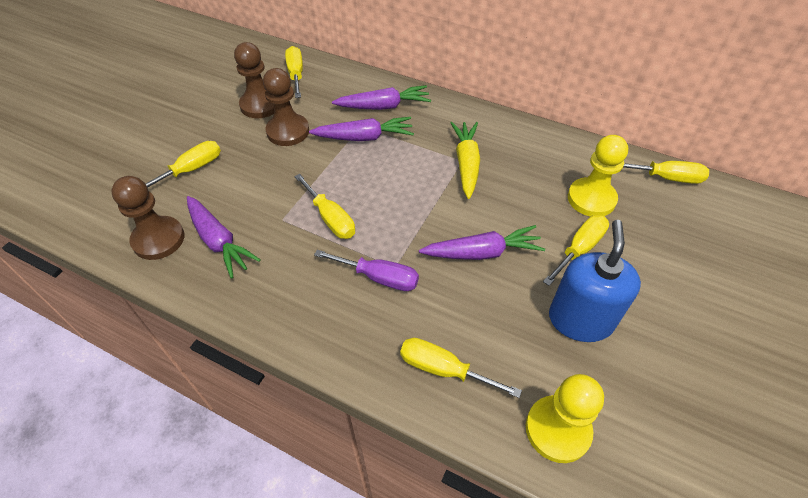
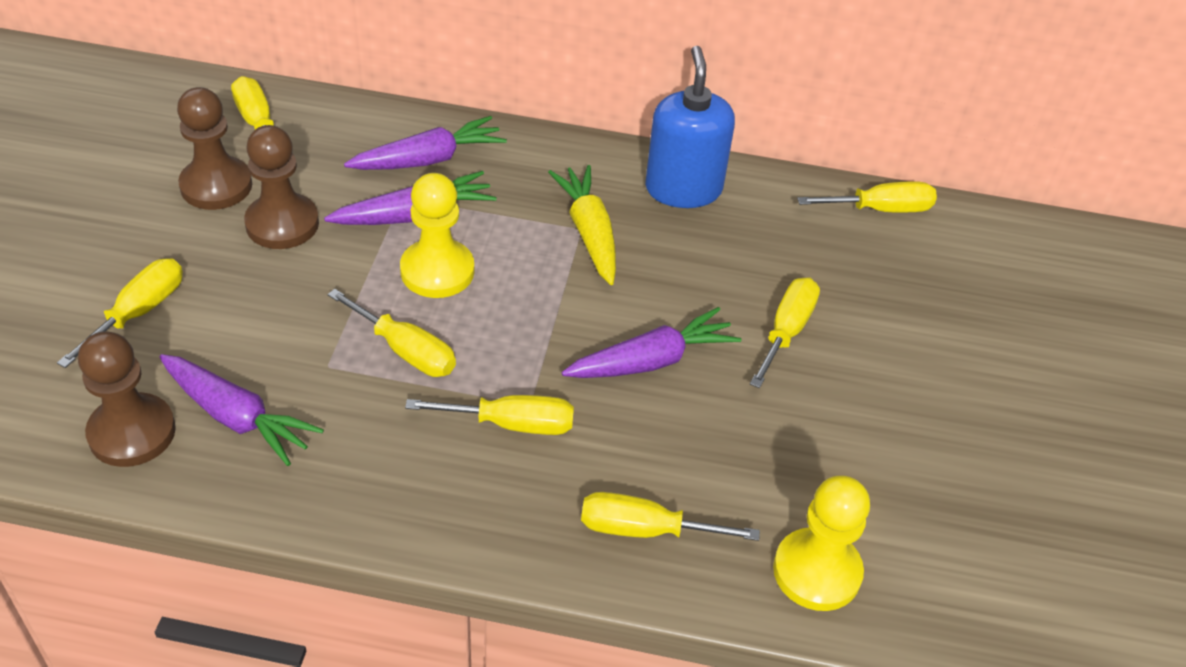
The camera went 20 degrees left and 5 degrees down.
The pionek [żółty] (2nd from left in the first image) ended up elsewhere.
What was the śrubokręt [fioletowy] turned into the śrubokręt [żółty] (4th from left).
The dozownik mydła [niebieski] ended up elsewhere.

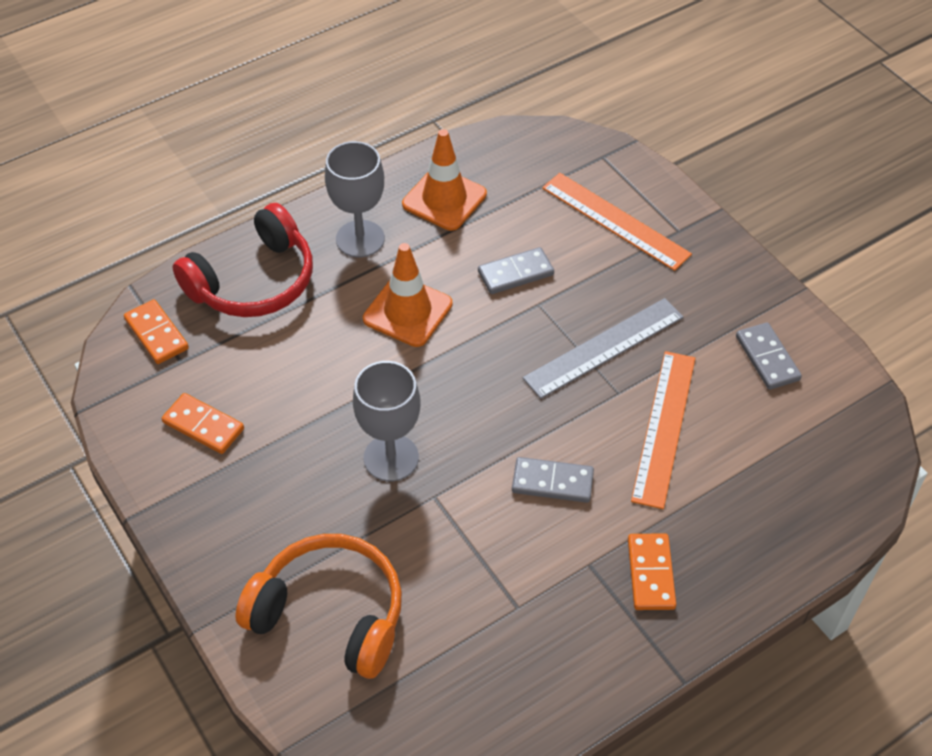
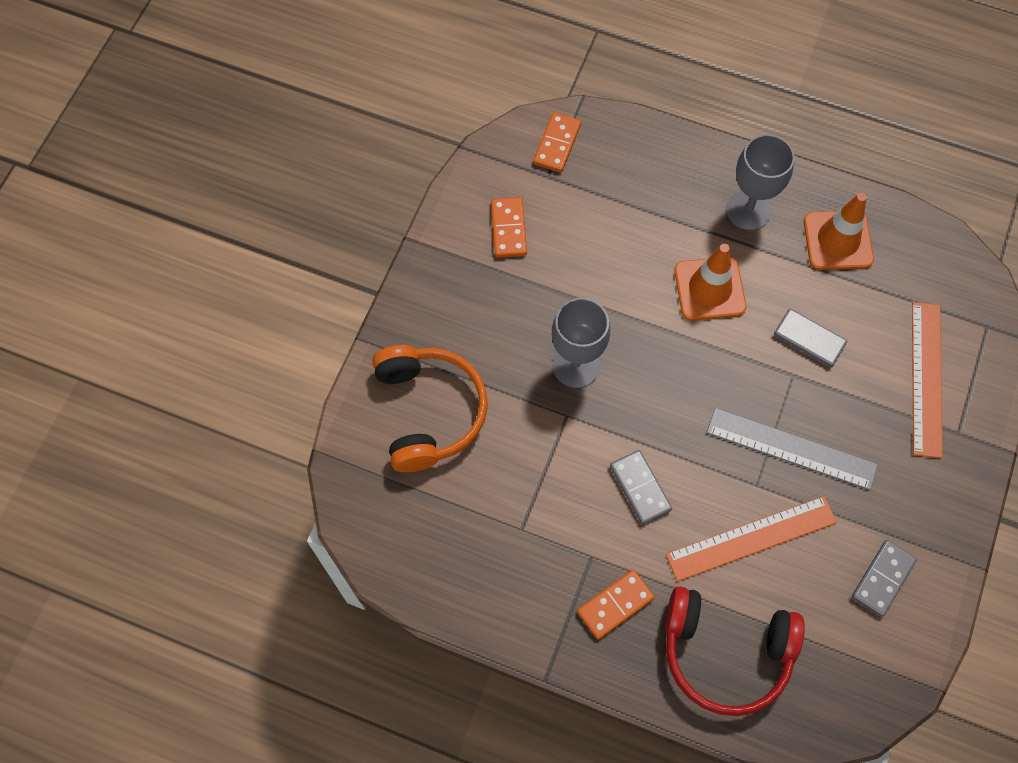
The camera went 55 degrees right and 15 degrees up.
The słuchawki [czerwony] ended up elsewhere.

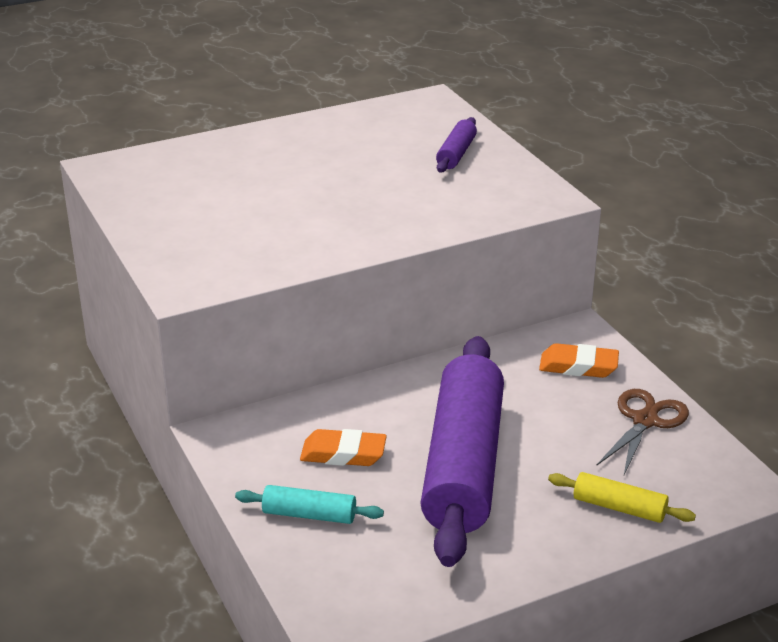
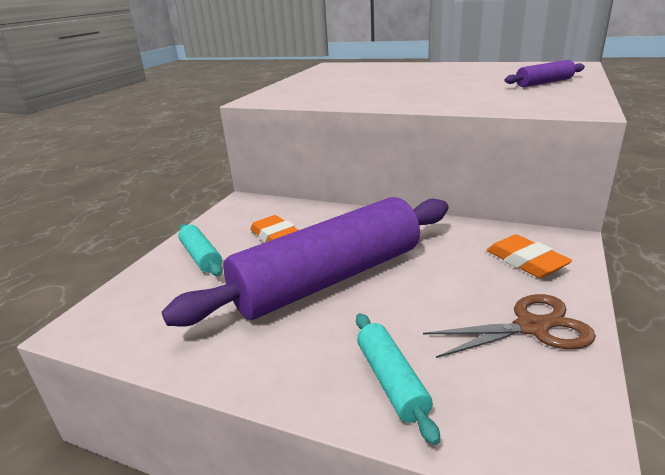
The camera went 50 degrees right and 5 degrees down.
What was the wałek do ciasta [żółty] turned into the wałek do ciasta [turkusowy] (2nd from left).

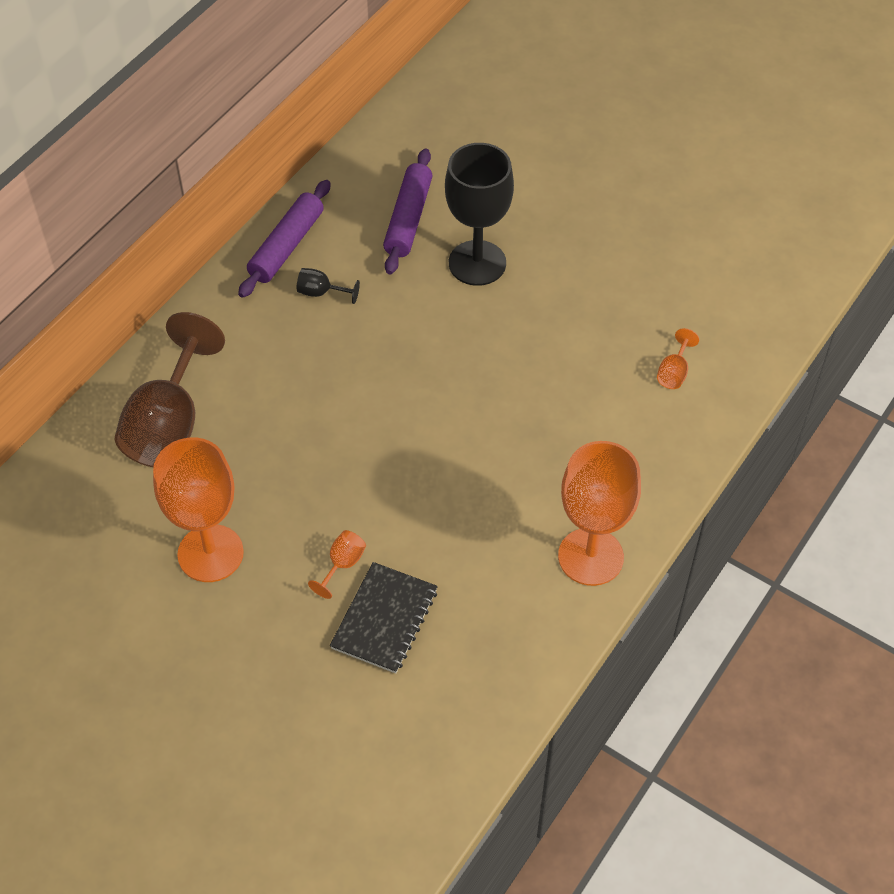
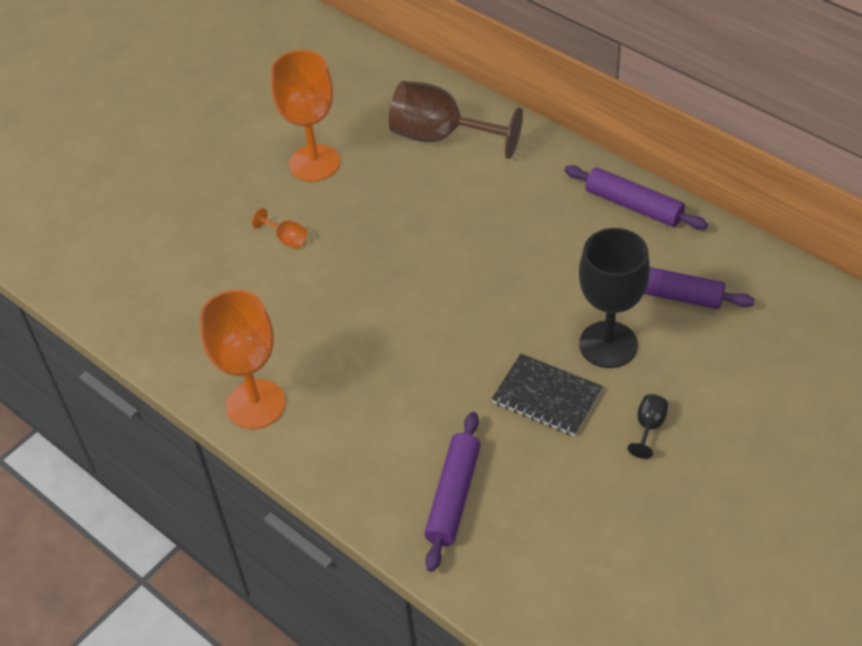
The camera went 100 degrees right and 5 degrees down.
Where the kielich [pomarańczowy] (4th from left) stood, the wałek do ciasta [fioletowy] (1st from left) came to stand.
The zeszyt [czarny] ended up elsewhere.
The kielich [czarny] (1st from left in the first image) ended up elsewhere.

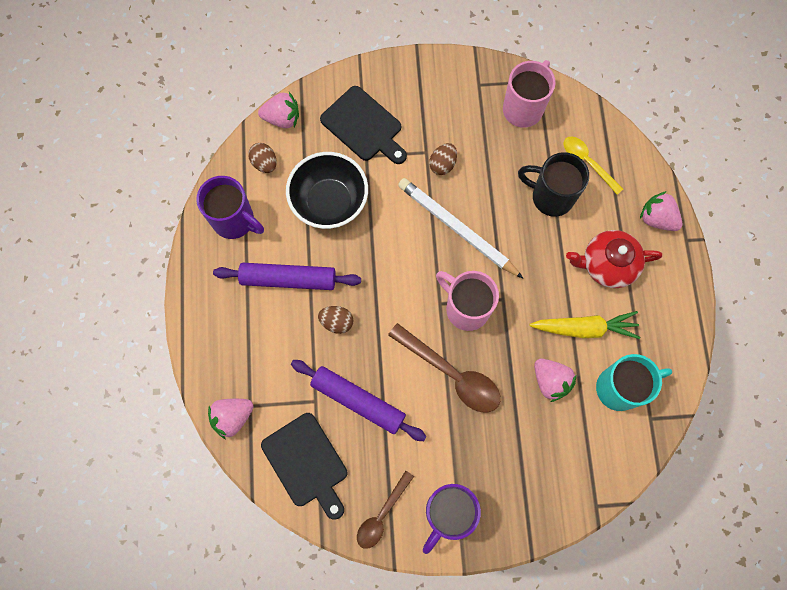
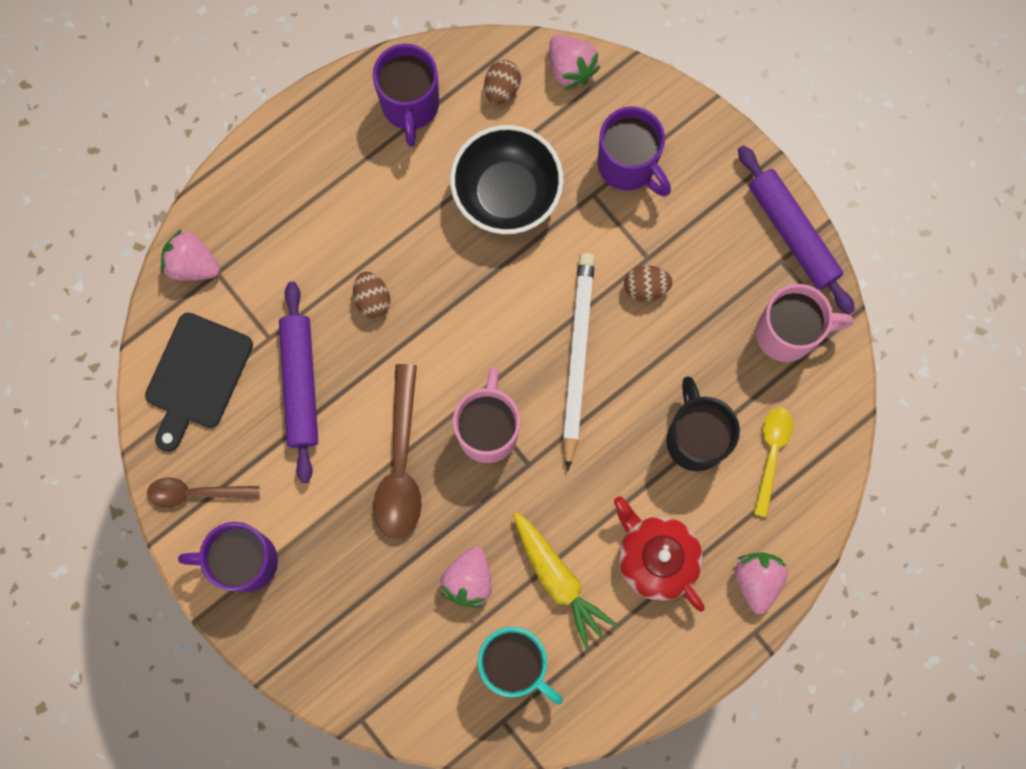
The camera went 55 degrees right and 5 degrees up.
Where the deska do krojenia [czarny] (2nd from left) stood, the kubek [fioletowy] (3rd from left) came to stand.
The wałek do ciasta [fioletowy] (1st from left in the first image) ended up elsewhere.

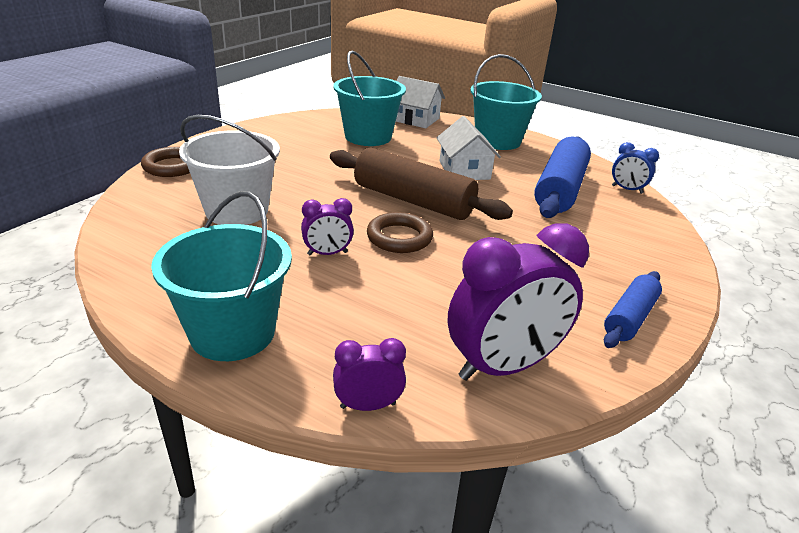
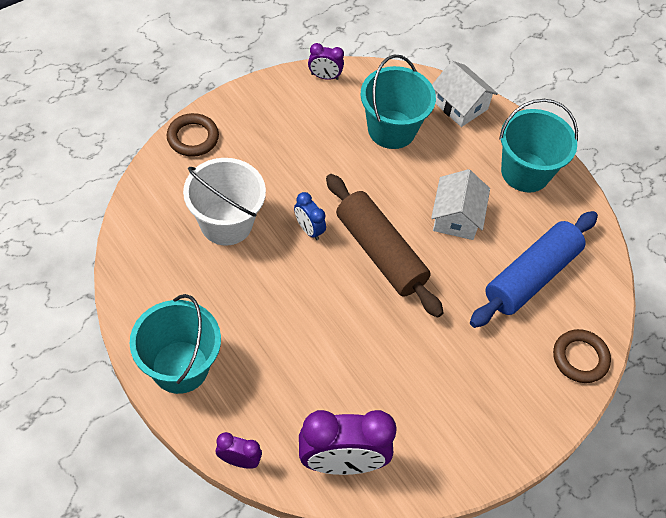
The camera went 20 degrees right and 25 degrees up.
The budzik [niebieski] ended up elsewhere.
The budzik [fioletowy] (1st from left in the first image) ended up elsewhere.
The pierścień [brązowy] (2nd from left) ended up elsewhere.
The second view lost the wałek do ciasta [niebieski] (2nd from left).

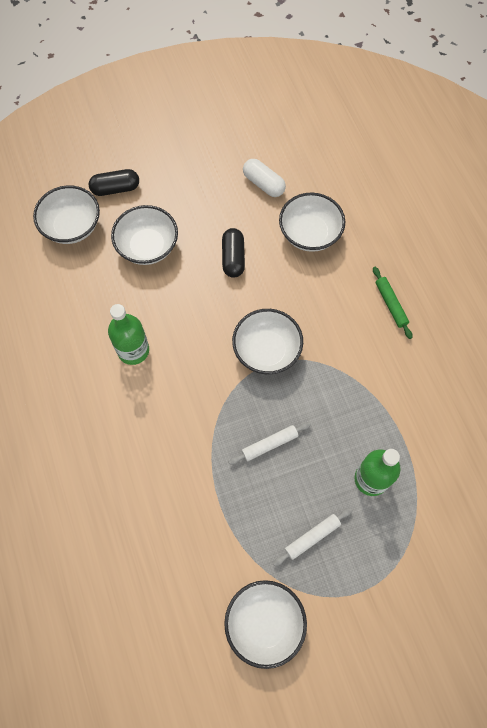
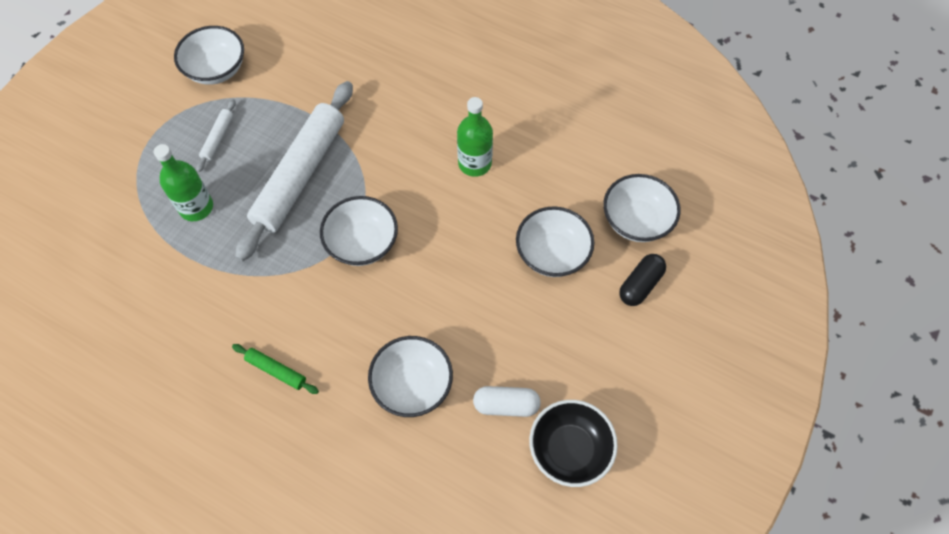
The camera went 140 degrees right and 5 degrees down.
The size of the wałek do ciasta [biały] (1st from left in the first image) changed by a factor of 2.44.
The second view gained the miska [czarny].
The second view lost the kapsułka [czarny] (2nd from left).

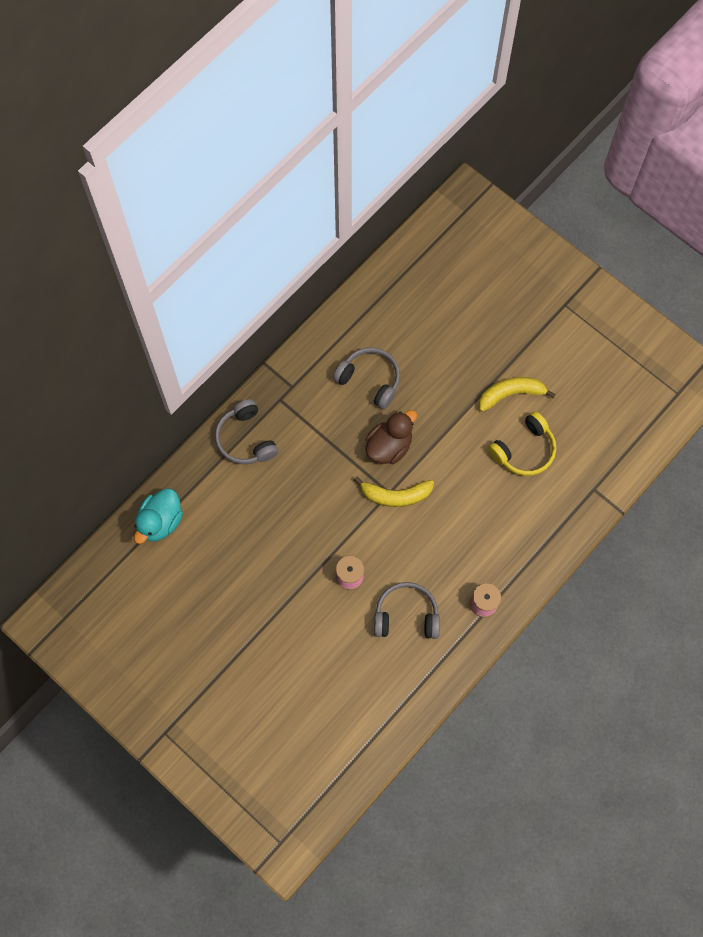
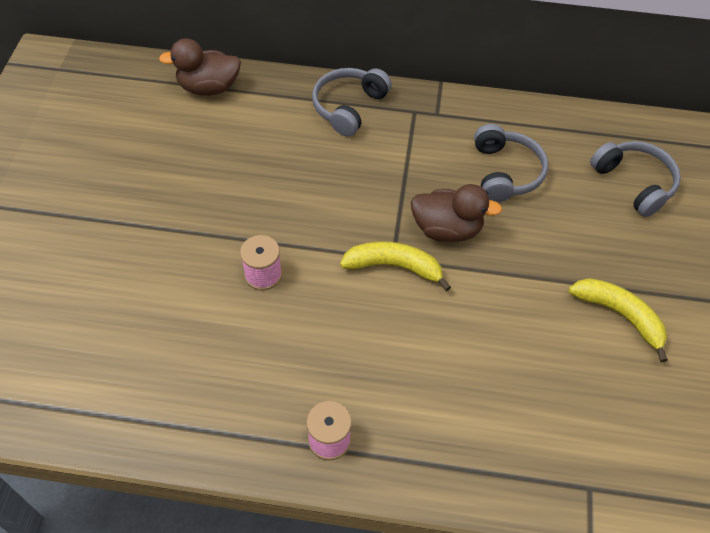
The camera went 55 degrees right and 15 degrees down.
What was the kaczka [turkusowy] turned into the kaczka [brązowy] (1st from left).
The banan [żółty] (1st from left) ended up facing another way, 135 degrees clockwise from before.
The słuchawki [szary] (3rd from left) ended up elsewhere.
The second view lost the słuchawki [żółty].

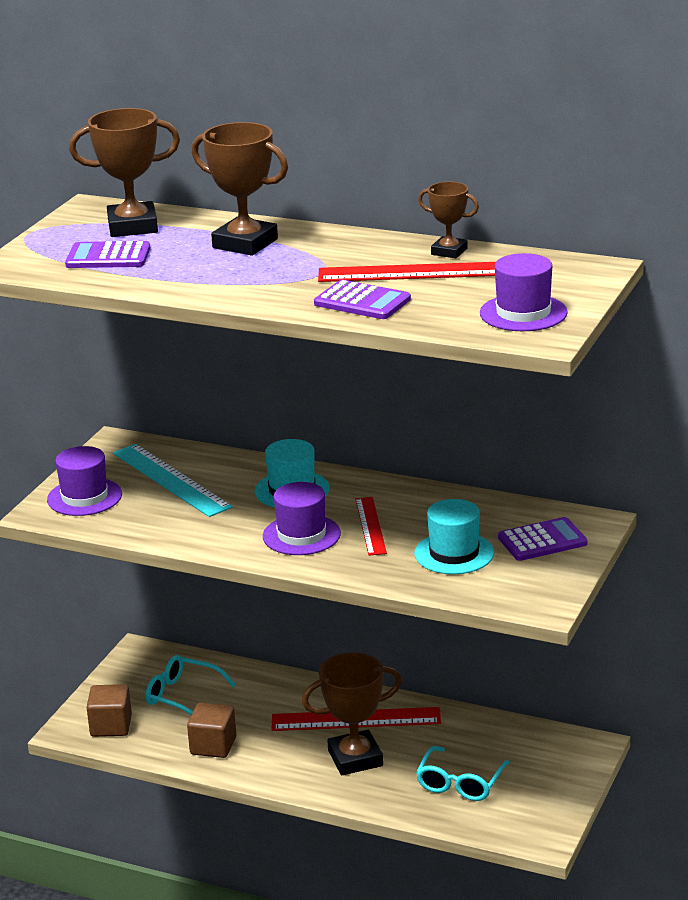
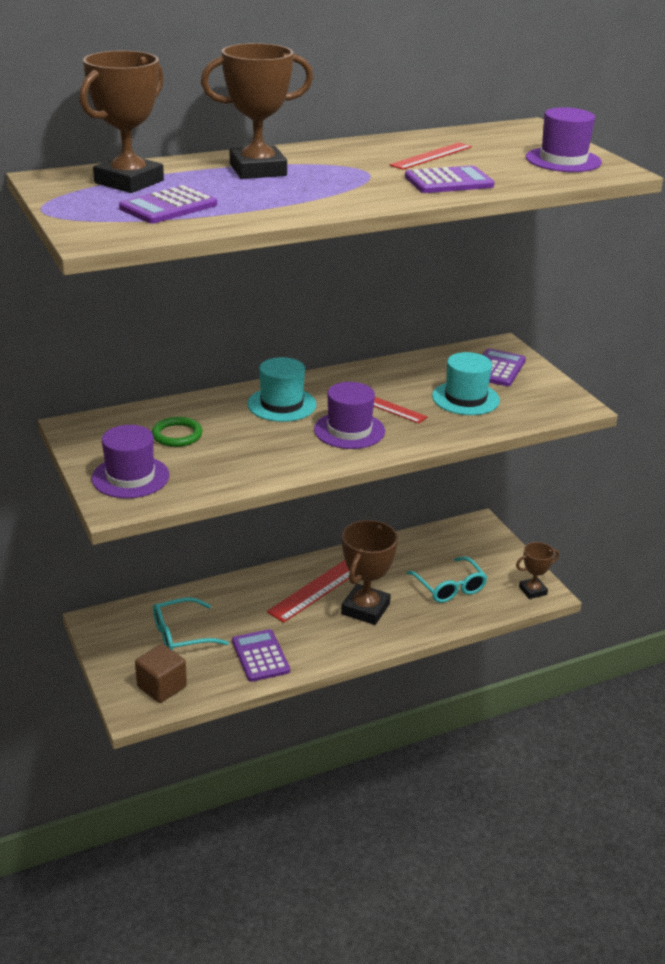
The camera went 50 degrees left and 5 degrees up.
Where the linijka [turkusowy] stood, the pierścień [zielony] came to stand.
Where the sześcian [brązowy] (2nd from left) stood, the kalkulator [fioletowy] (2nd from left) came to stand.
The size of the linijka [czerwony] (3rd from left) changed by a factor of 0.61.
The puchar [brązowy] (4th from left) ended up elsewhere.

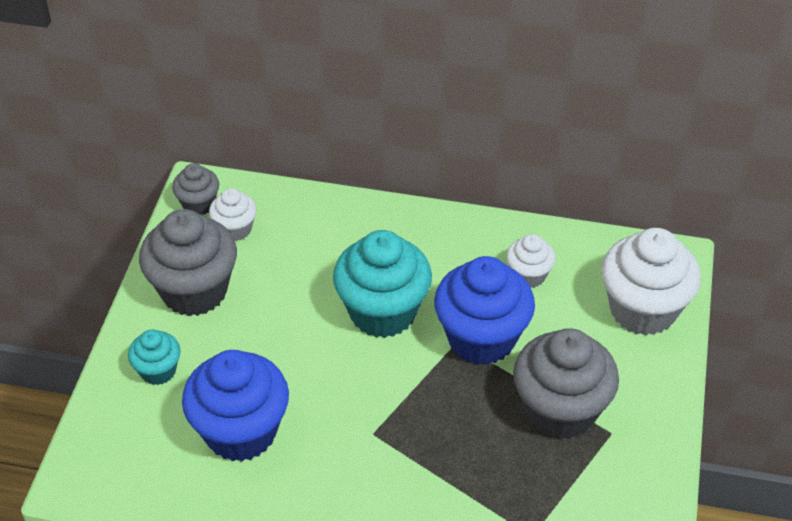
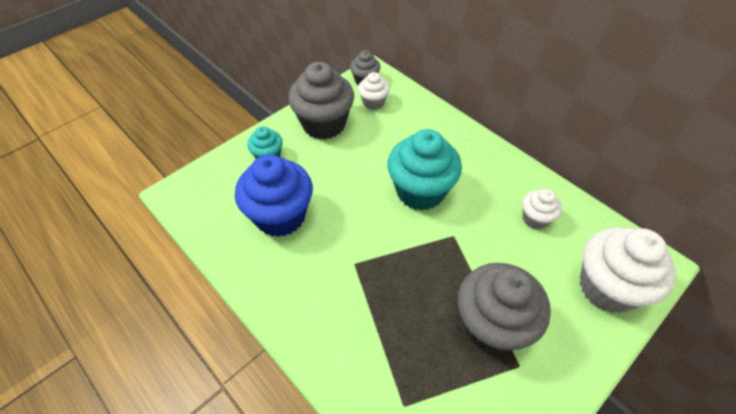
The camera went 35 degrees right and 5 degrees up.
The second view lost the muffinka [niebieski] (2nd from left).

